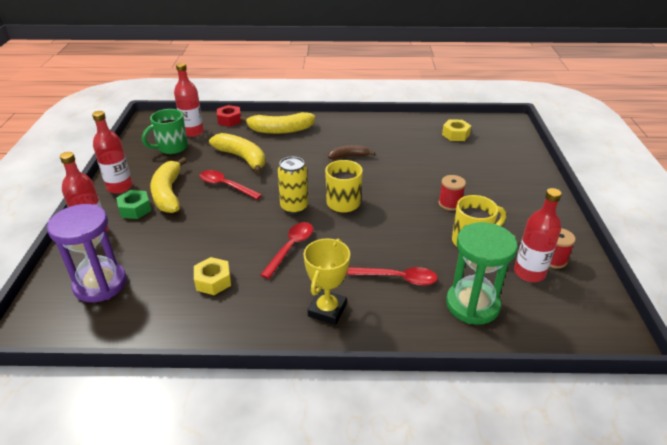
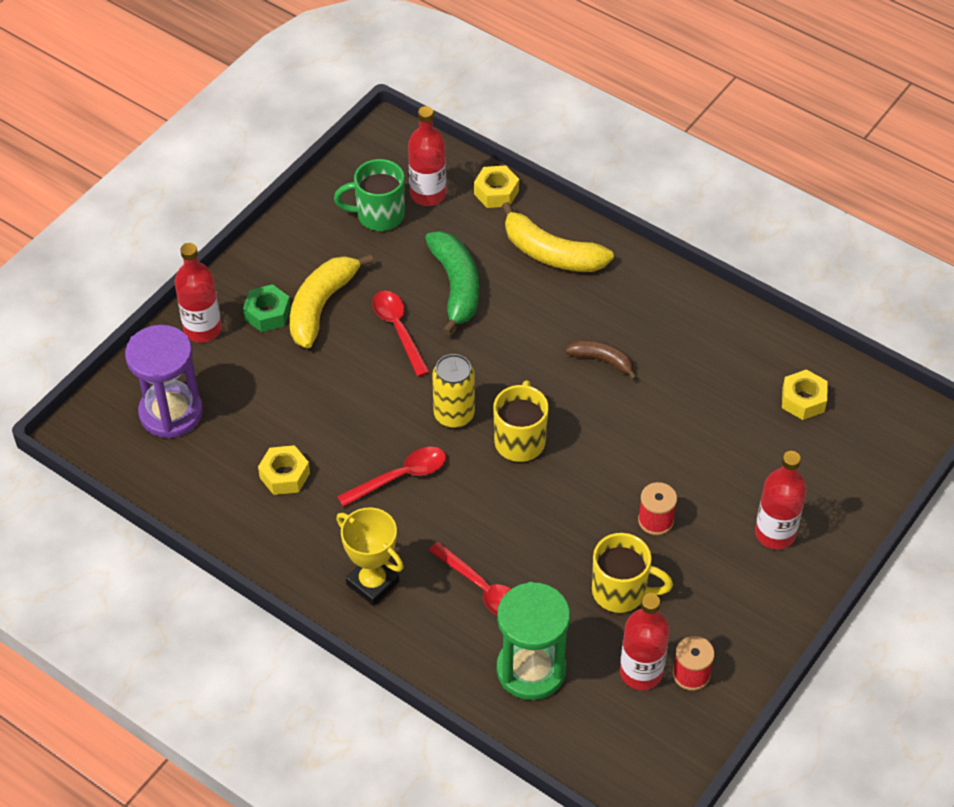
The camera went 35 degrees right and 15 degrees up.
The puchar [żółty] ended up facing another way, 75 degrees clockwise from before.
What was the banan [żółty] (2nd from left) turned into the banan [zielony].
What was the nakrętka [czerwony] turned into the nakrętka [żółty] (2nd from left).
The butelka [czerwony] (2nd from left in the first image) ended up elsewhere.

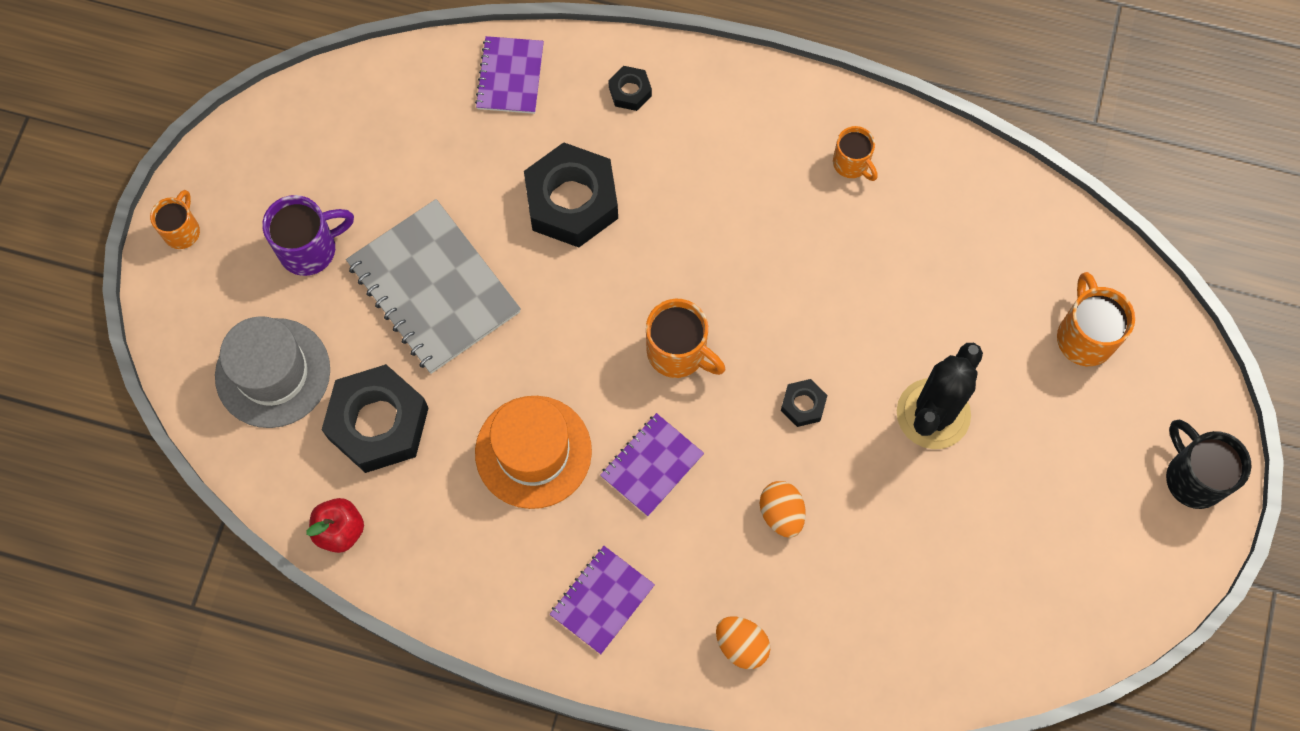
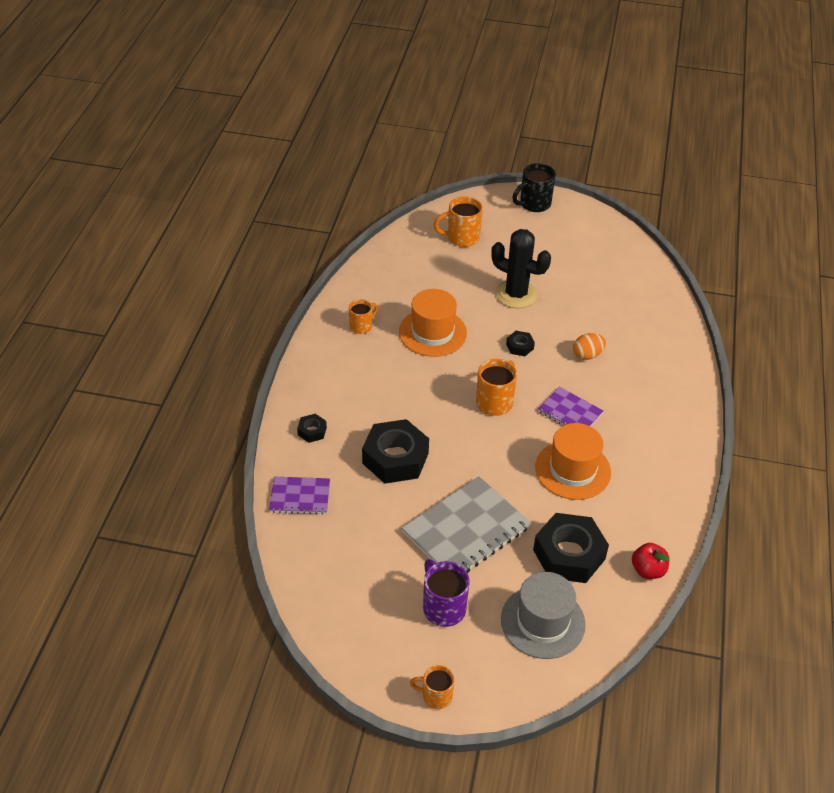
The camera went 95 degrees left and 25 degrees down.
The second view gained the kapelusz [pomarańczowy] (1st from left).
The second view lost the zeszyt [fioletowy] (2nd from left).
The second view lost the jajko [pomarańczowy] (1st from left).

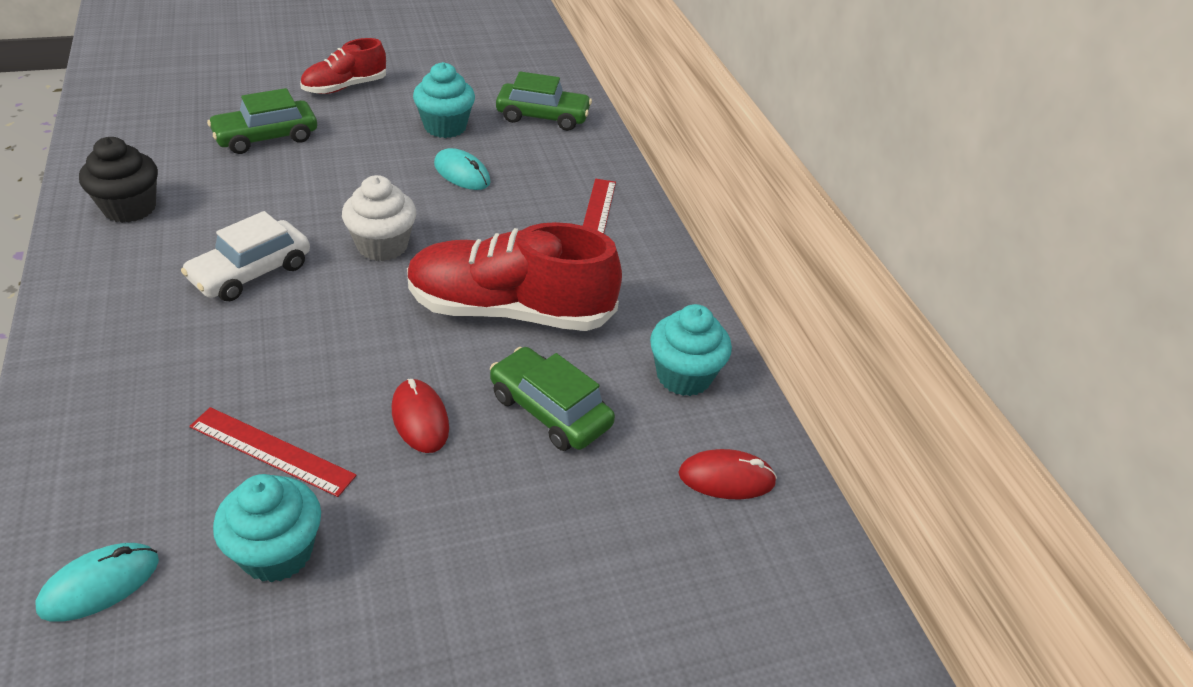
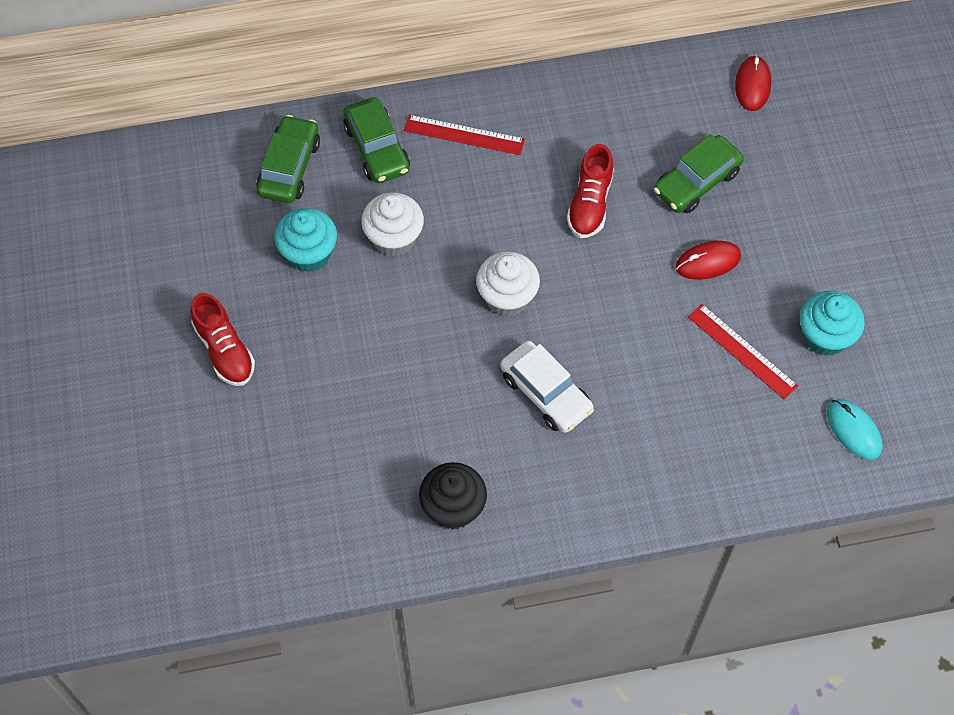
The camera went 80 degrees left and 20 degrees up.
The samochód [zielony] (1st from left in the first image) ended up elsewhere.
Where the myszka [turkusowy] (2nd from left) stood, the muffinka [biały] (1st from left) came to stand.
The size of the but [czerwony] (2nd from left) changed by a factor of 0.56.
The linijka [czerwony] (1st from left in the first image) ended up facing another way, 75 degrees counterclockwise from before.
The second view lost the muffinka [turkusowy] (3rd from left).

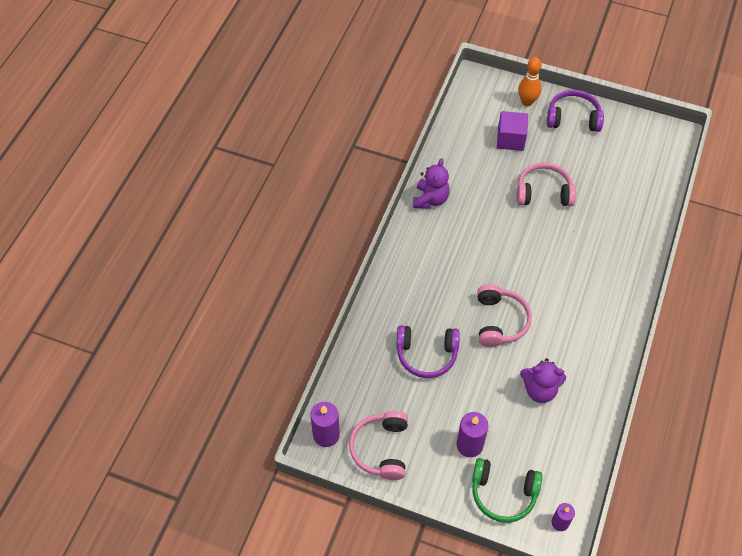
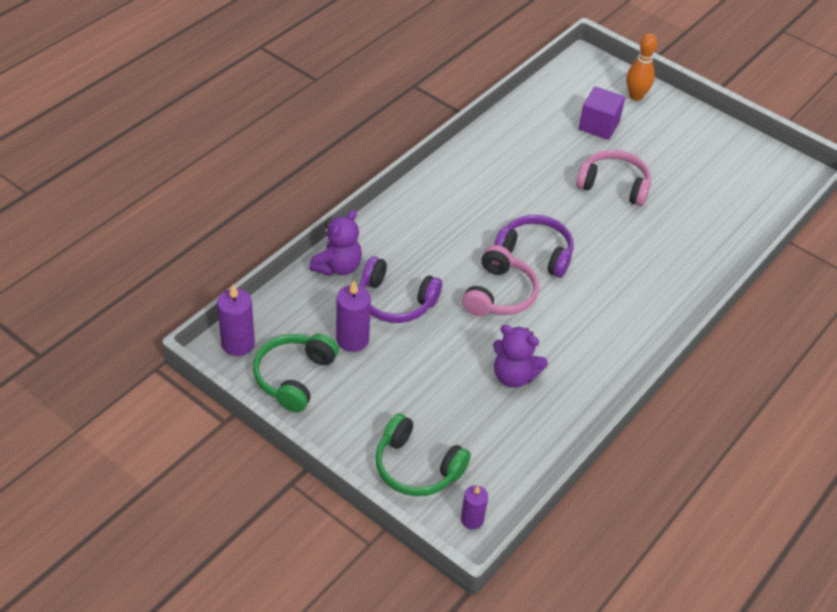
The camera went 15 degrees right and 10 degrees down.
What was the słuchawki [różowy] (1st from left) turned into the słuchawki [zielony] (1st from left).
The miś [fioletowy] (1st from left) ended up elsewhere.
The świeca [fioletowy] (2nd from left) ended up elsewhere.
The słuchawki [fioletowy] (2nd from left) ended up elsewhere.

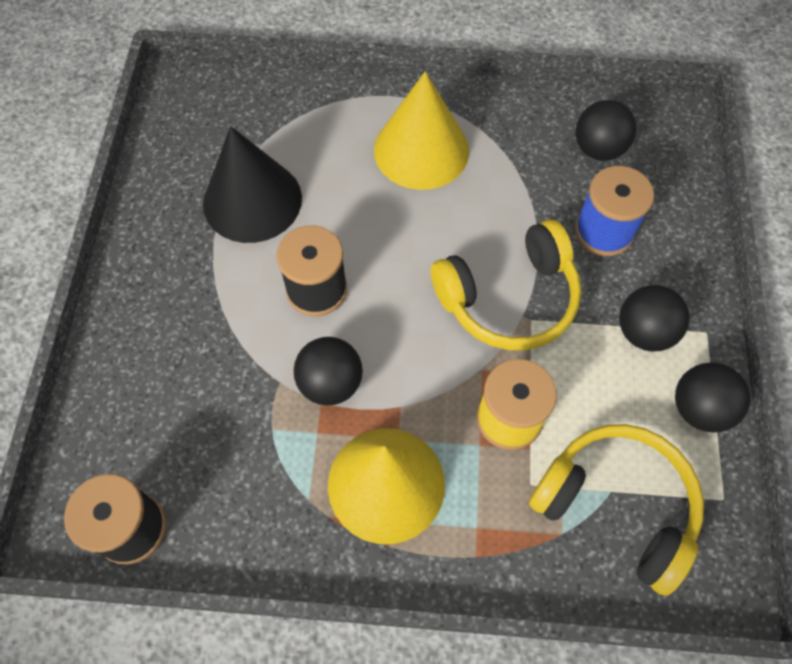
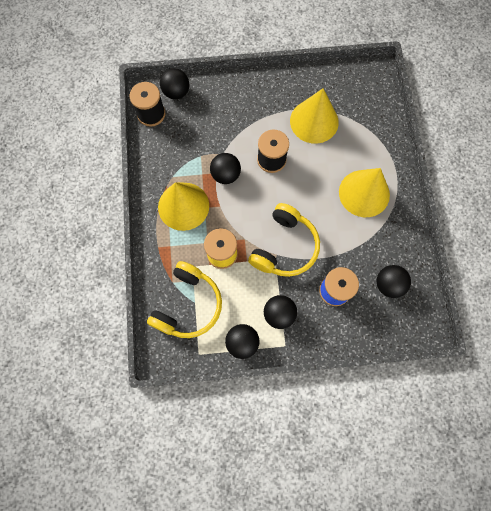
The camera went 80 degrees right and 10 degrees up.
The second view gained the piłka [czarny] (1st from left).
The słuchawki [żółty] (1st from left in the first image) ended up facing another way, 120 degrees counterclockwise from before.
What was the stożek [czarny] turned into the stożek [żółty] (2nd from left).

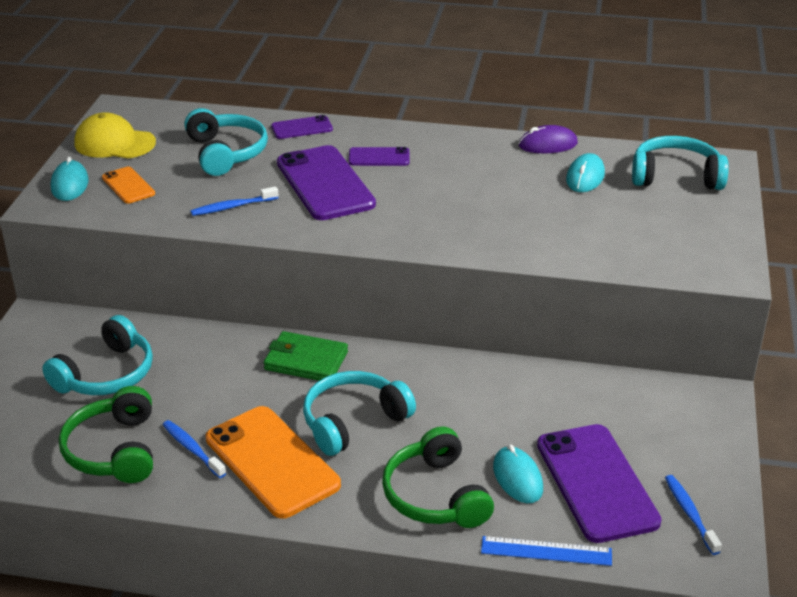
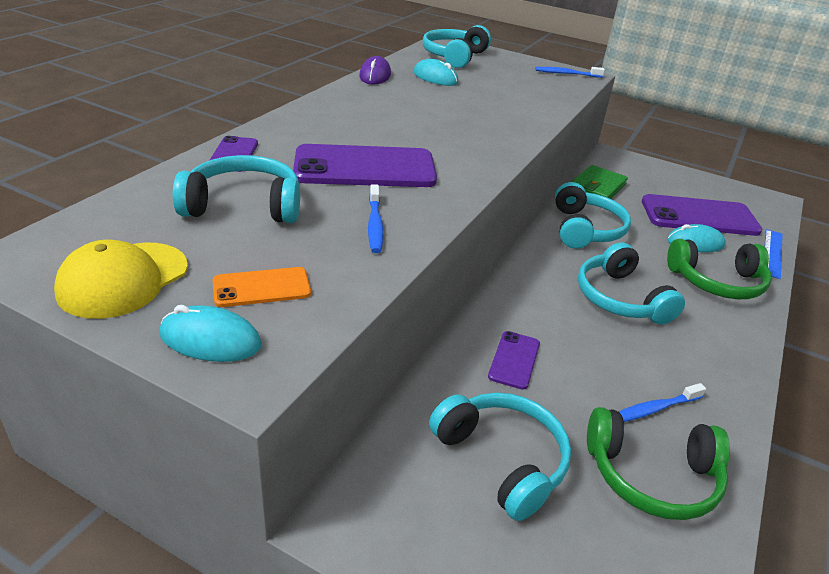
The camera went 75 degrees left and 0 degrees up.
The telefon [fioletowy] (3rd from left) ended up elsewhere.
The szczoteczka do zębów [niebieski] (3rd from left in the first image) ended up elsewhere.
The second view gained the słuchawki [turkusowy] (4th from left).
The portfel [zielony] ended up elsewhere.
The second view lost the telefon [pomarańczowy] (2nd from left).

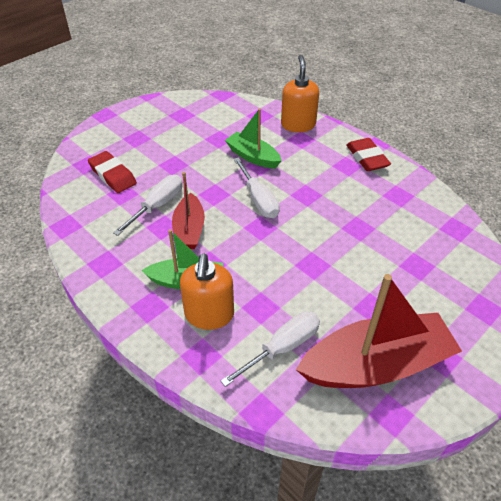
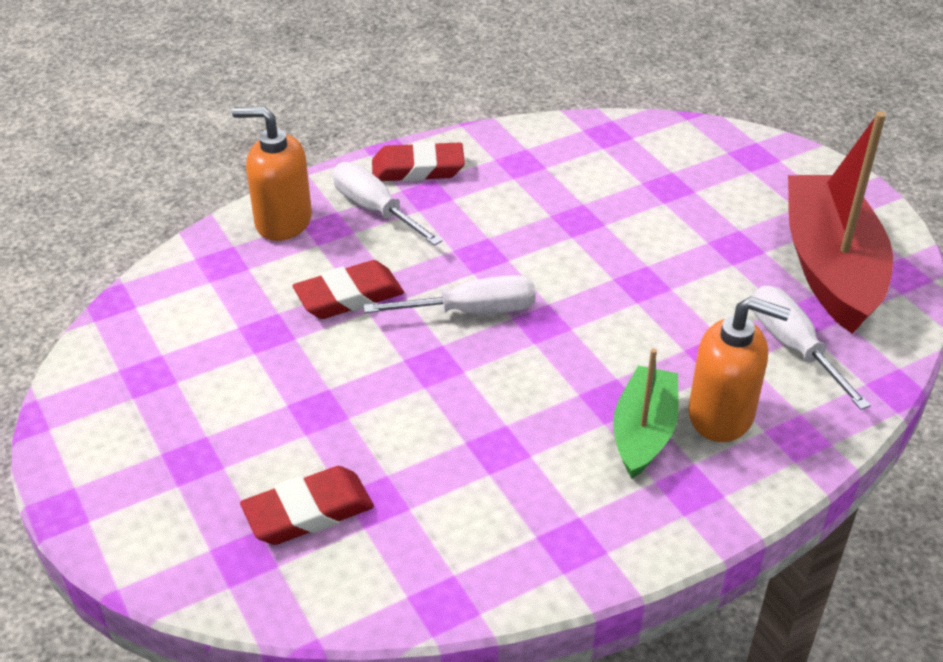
The camera went 75 degrees left and 5 degrees down.
Where the łódka [zielony] (2nd from left) stood, the gumka do mazania [czerwony] (2nd from left) came to stand.
The śrubokręt [biały] (1st from left) ended up elsewhere.
The second view lost the łódka [czerwony] (1st from left).

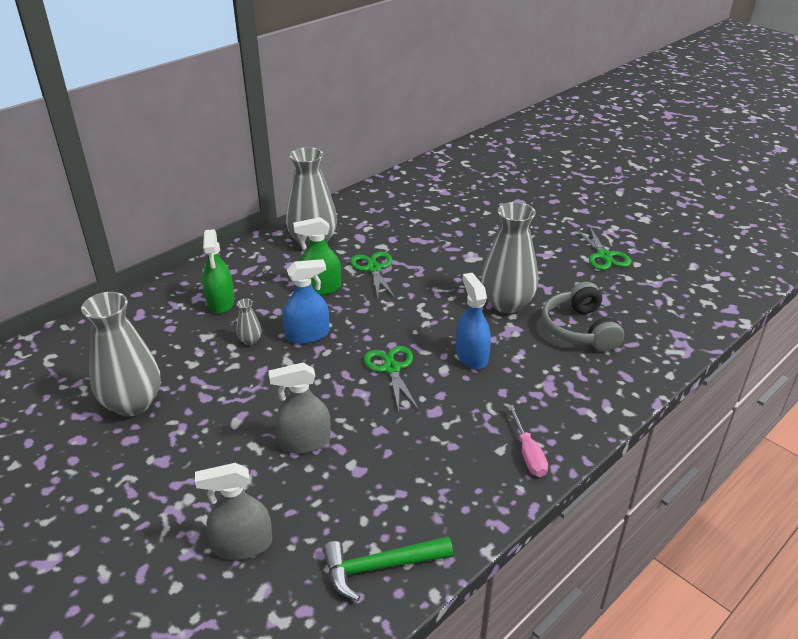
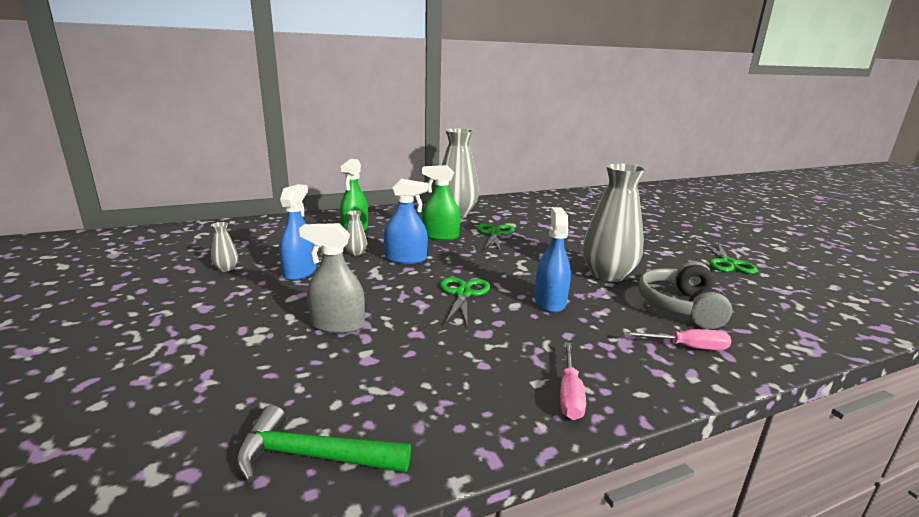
The camera went 20 degrees right and 15 degrees down.
The size of the wazon [szary] (1st from left) changed by a factor of 0.42.
The second view gained the spryskiwacz [niebieski] (1st from left).
The second view gained the śrubokręt [różowy] (2nd from left).
The second view lost the spryskiwacz [szary] (1st from left).

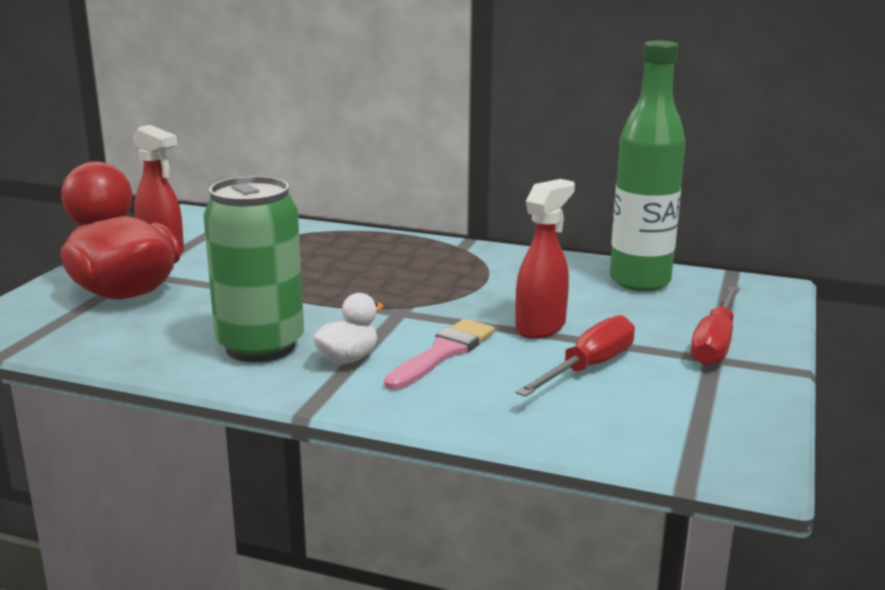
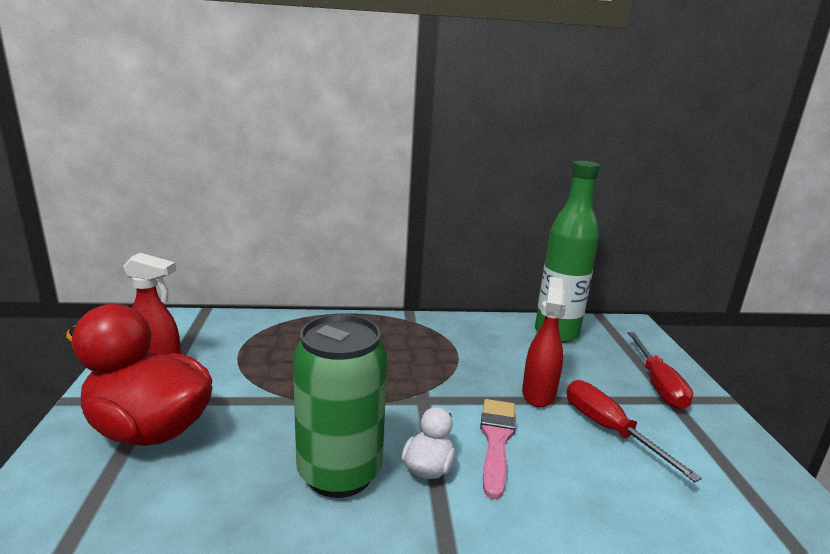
The camera went 25 degrees left and 0 degrees up.
The śrubokręt [czerwony] (1st from left) ended up facing another way, 45 degrees counterclockwise from before.

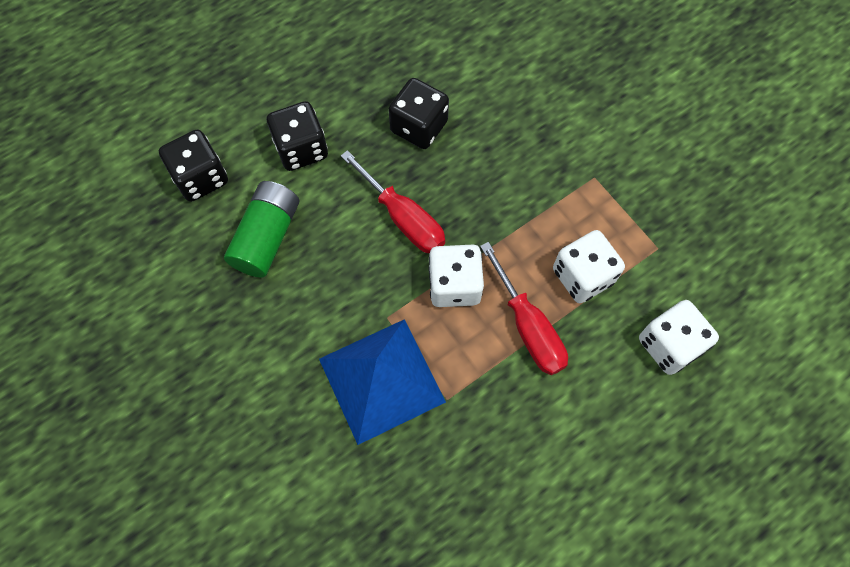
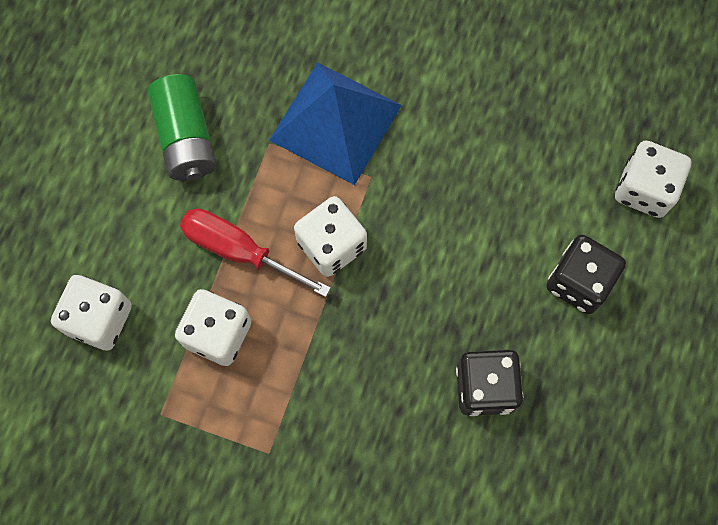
The camera went 145 degrees right and 5 degrees up.
The bateria [zielony] ended up elsewhere.
What was the kostka do gry [czarny] (1st from left) turned into the kostka do gry [biały] (4th from left).
The second view lost the śrubokręt [czerwony] (1st from left).

